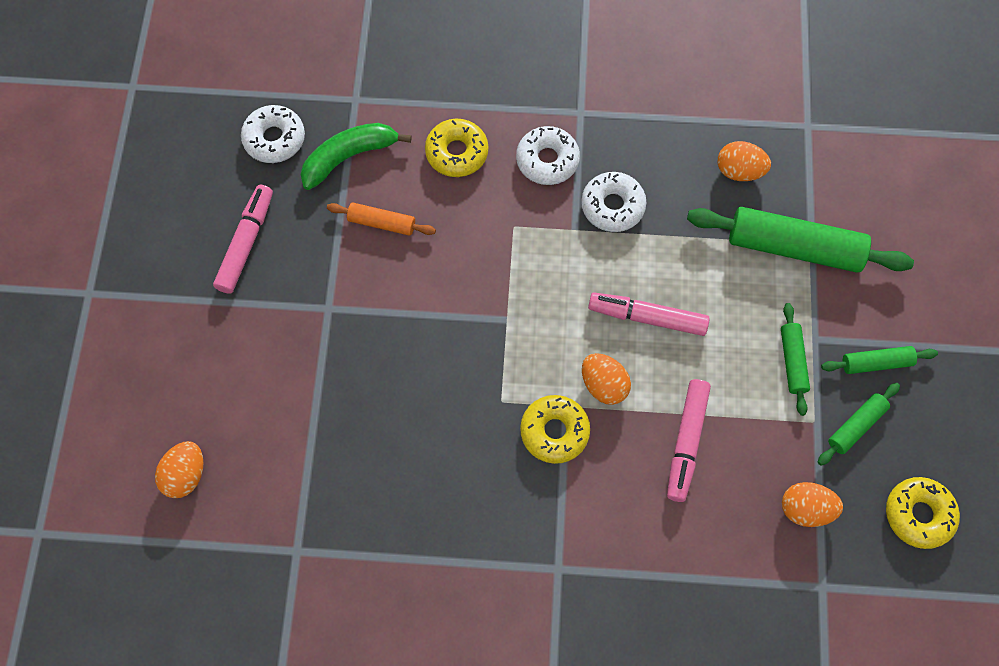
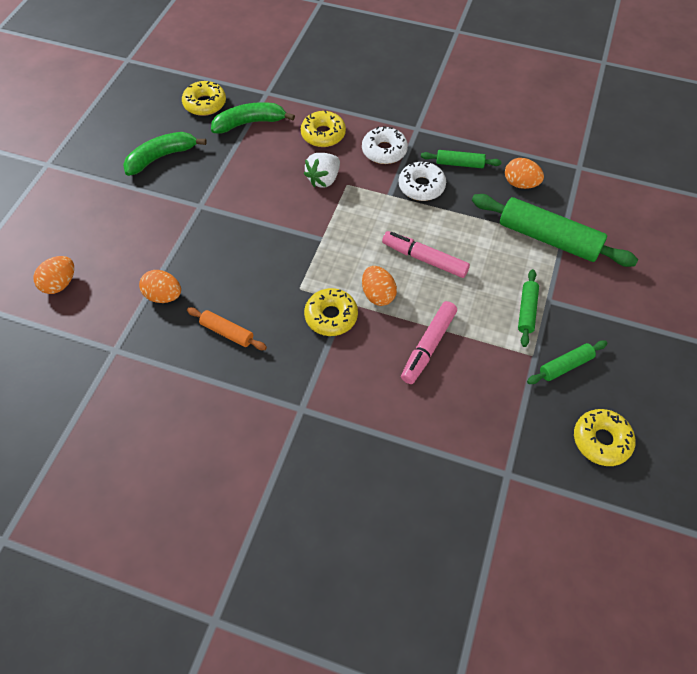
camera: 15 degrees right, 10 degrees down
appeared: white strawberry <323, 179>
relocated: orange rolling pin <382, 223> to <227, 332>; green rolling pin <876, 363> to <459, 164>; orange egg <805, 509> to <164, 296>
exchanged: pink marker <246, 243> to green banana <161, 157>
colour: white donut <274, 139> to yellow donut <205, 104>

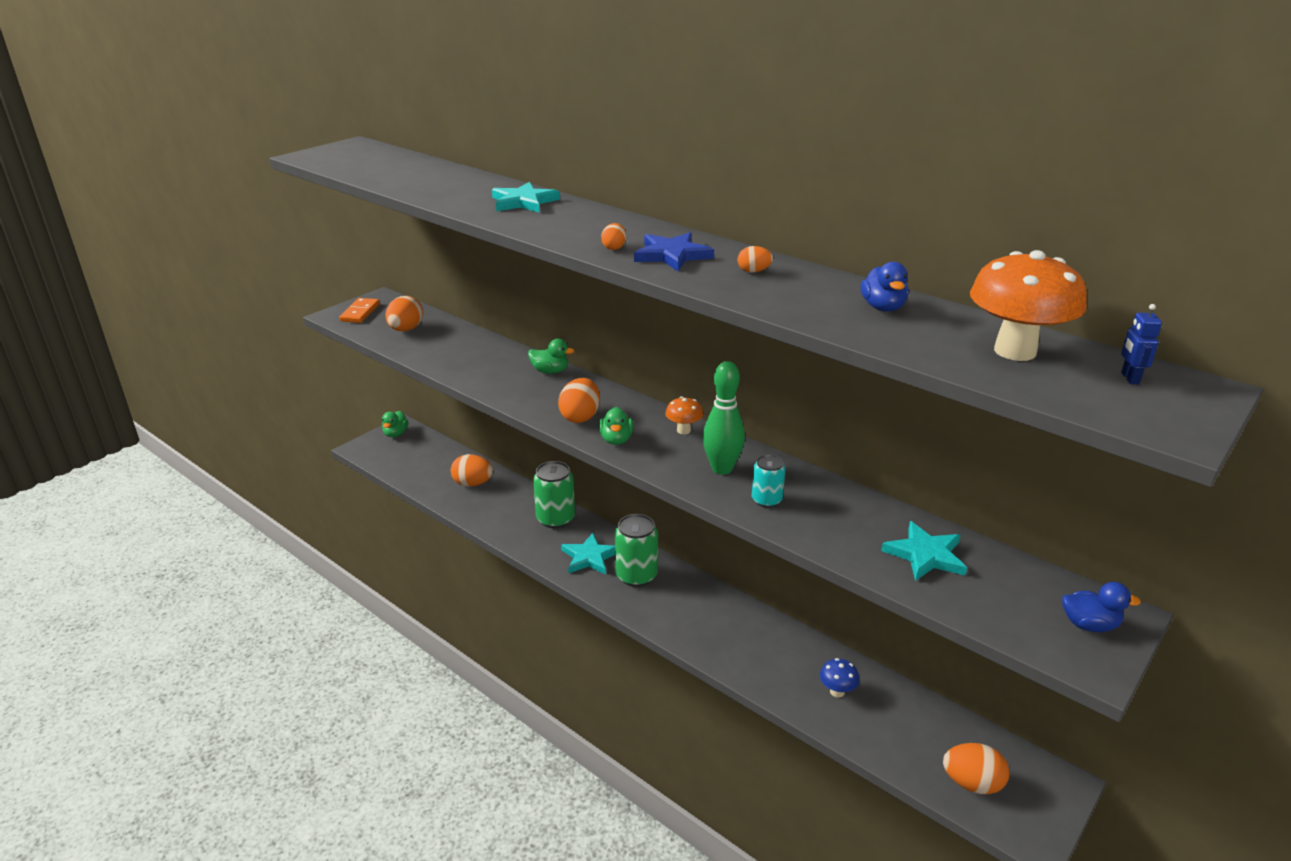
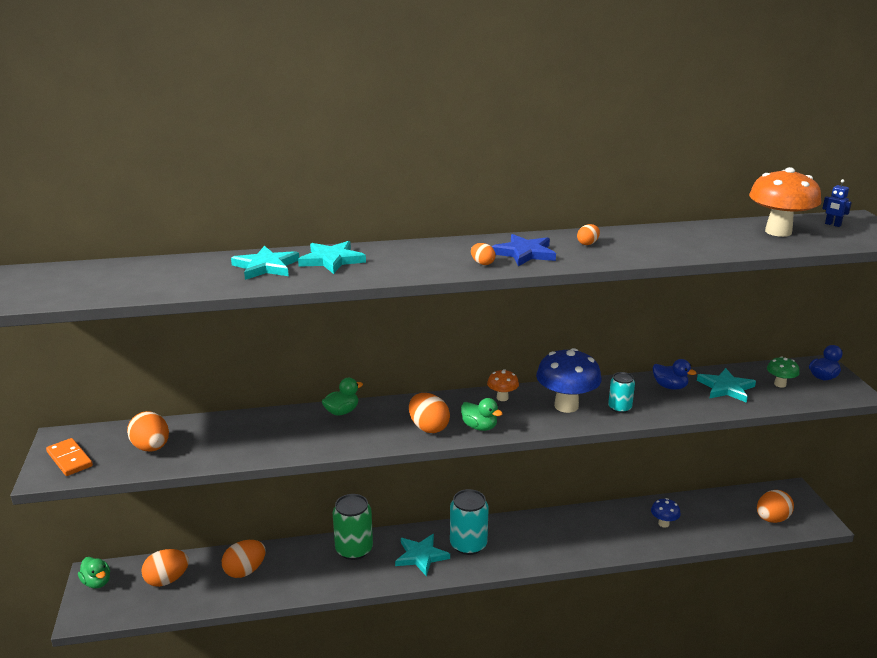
camera: 50 degrees left, 5 degrees down
appeared: turquoise star <266, 266>; green mushroom <780, 384>; orange egg <167, 580>
relocated: blue duck <883, 307> to <670, 386>
exchanged: green bowling pin <722, 468> to blue mushroom <566, 406>
colour: green can <636, 575> to turquoise can <468, 544>

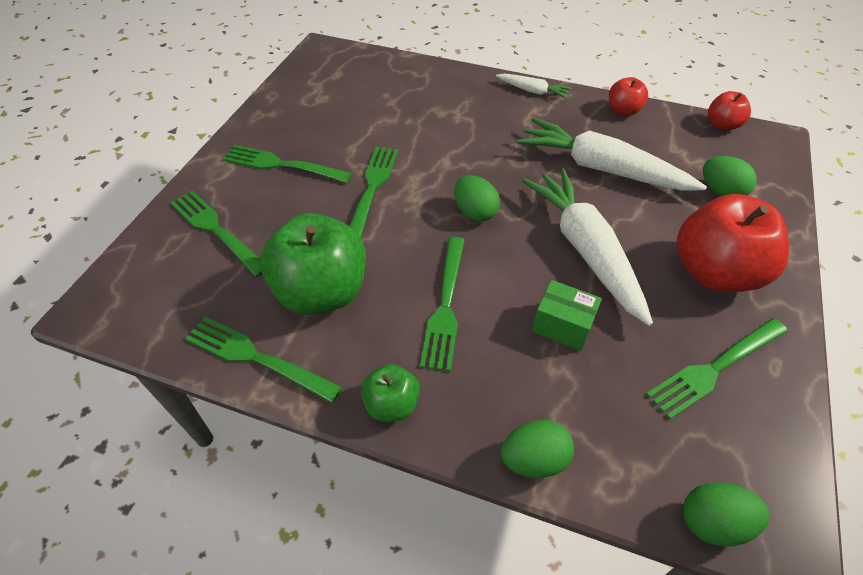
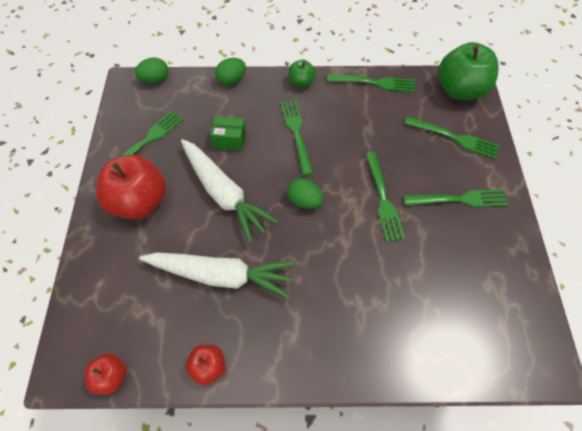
camera: 160 degrees right, 10 degrees up
missing: white carrot <533, 91>; green egg <721, 191>
relocated: green apple <322, 292> to <459, 90>

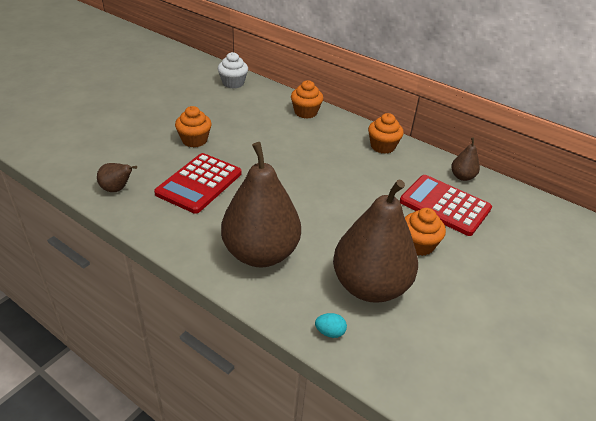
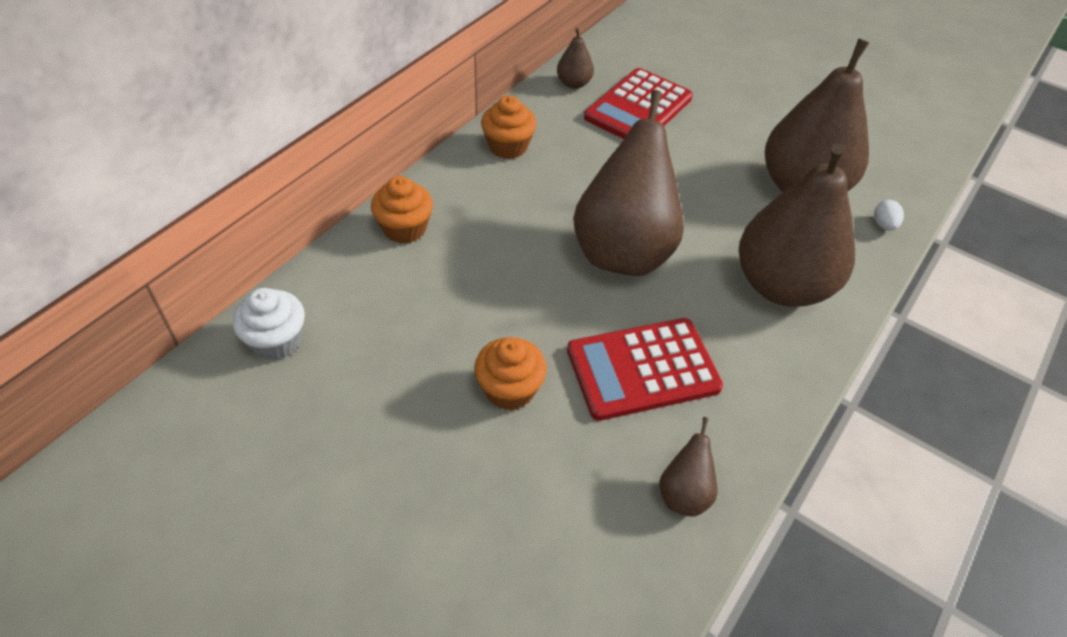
camera: 90 degrees left, 10 degrees up
missing: orange cupcake <418, 245>
appeared: brown pear <623, 251>
colour: turquoise egg <330, 332> to white egg <883, 225>
spun: red calculator <199, 183> = <642, 369> 135 degrees clockwise

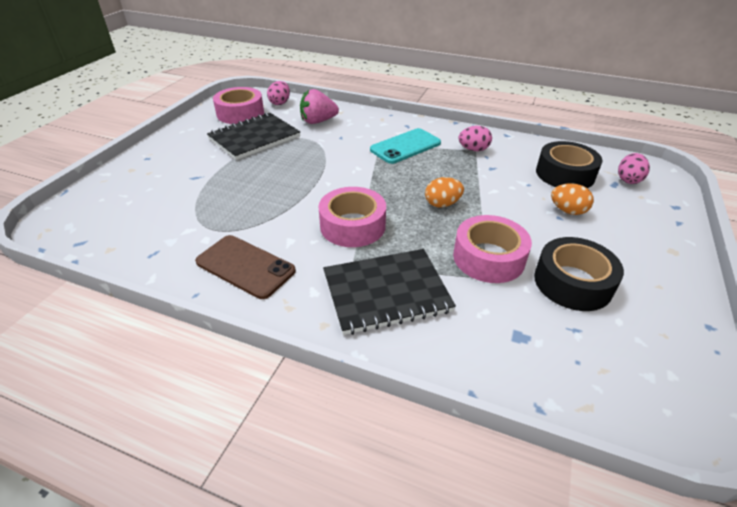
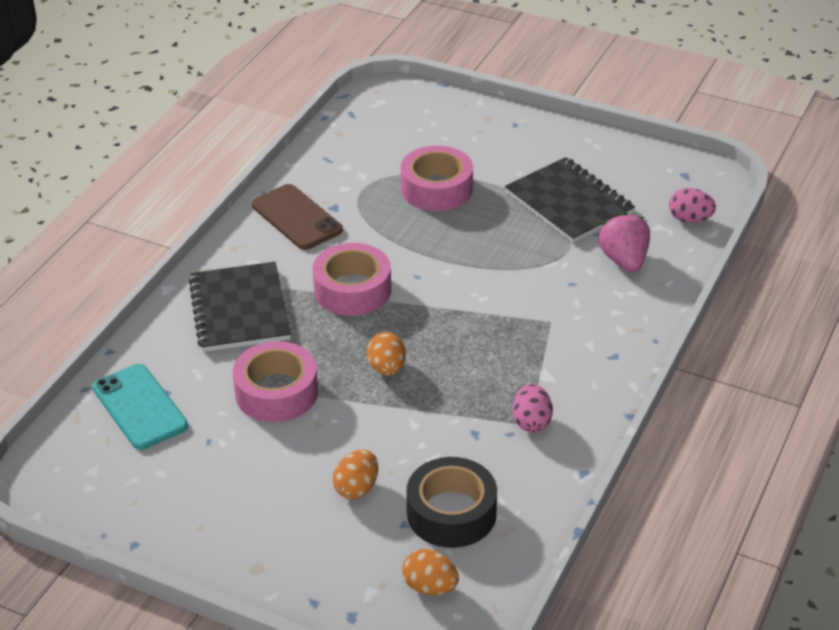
camera: 95 degrees right, 0 degrees up
missing: black tape <572, 282>
relocated: pink tape <240, 113> to <437, 189>; turquoise phone <405, 146> to <139, 407>
colour: pink egg <628, 179> to orange egg <430, 587>
spun: brown phone <245, 266> = <297, 217> 75 degrees counterclockwise

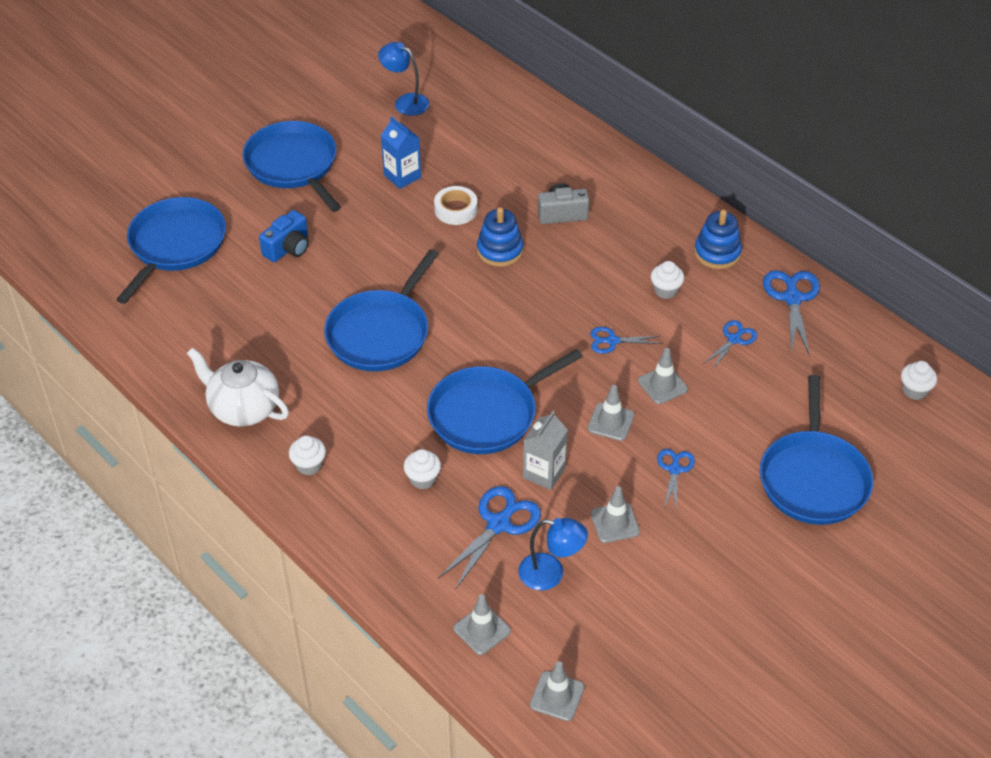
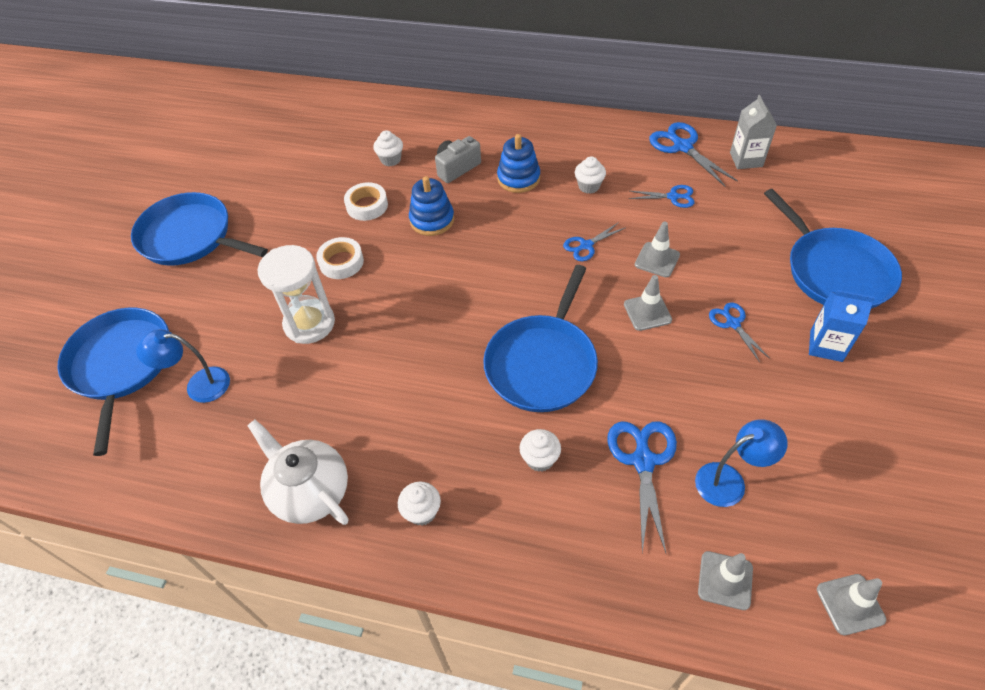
camera: 30 degrees left, 5 degrees up
missing: blue camera <288, 248>; blue pan <381, 333>; grey traffic cone <615, 523>
appeared: white tape <341, 262>; white hourglass <309, 324>
relocated: blue lamp <405, 102> to <199, 385>; blue carton <402, 176> to <826, 346>; blue stacking toy <717, 253> to <518, 178>; white cupcake <914, 390> to <391, 159>; grey carton <544, 473> to <746, 159>
spun: blue scissors <734, 339> = <673, 197> 90 degrees clockwise; white teapot <243, 408> = <310, 491> 45 degrees clockwise

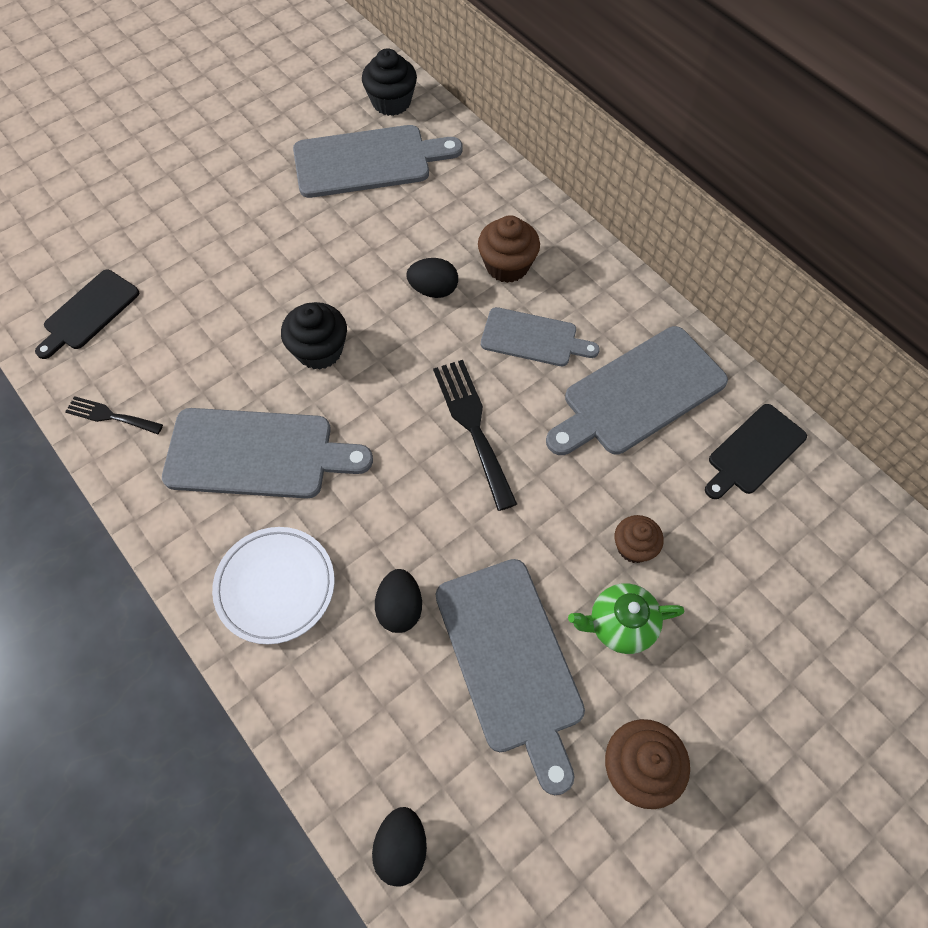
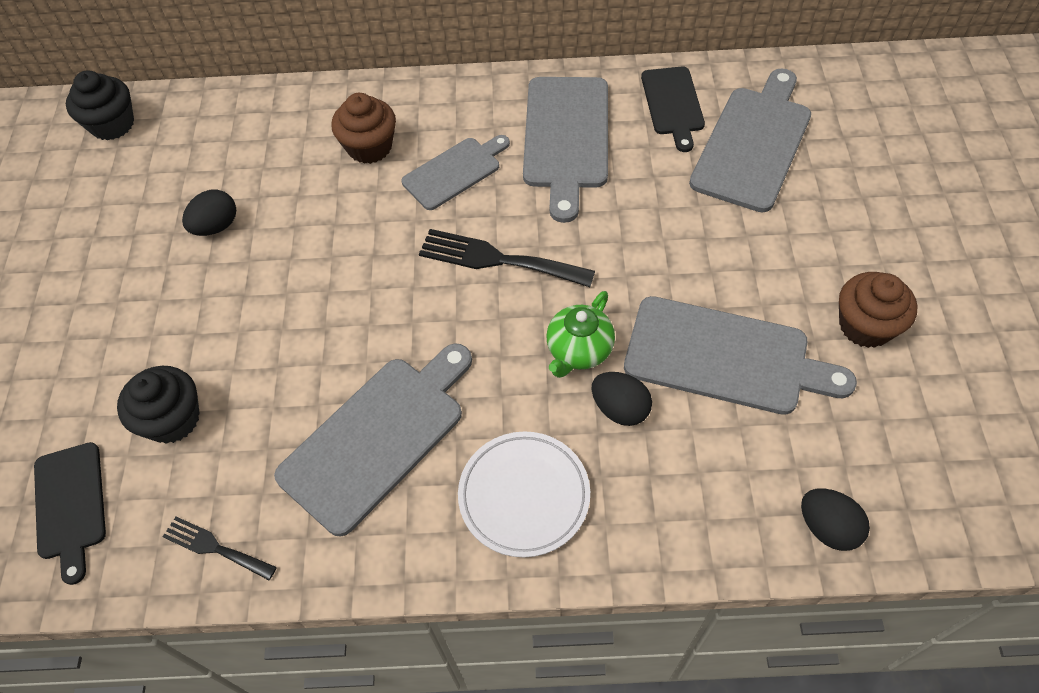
camera: 50 degrees left, 5 degrees down
missing: brown cupcake <634, 547>
relocated: grey cutting board <368, 161> to <753, 143>; black egg <433, 290> to <216, 226>; black cupcake <319, 350> to <173, 419>; green teapot <620, 625> to <579, 350>
spun: black fork <110, 416> = <215, 547> 60 degrees clockwise

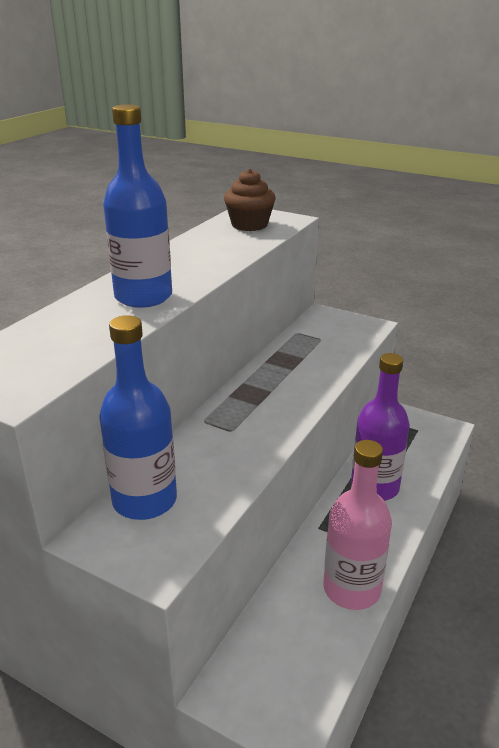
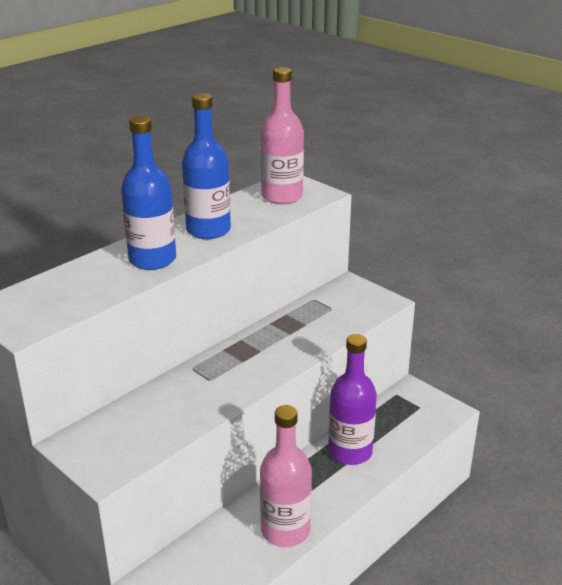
camera: 15 degrees right, 0 degrees up
relocated: blue bottle <144, 500> to <208, 230>
exchanged: brown cupcake <249, 225> to pink bottle <282, 196>

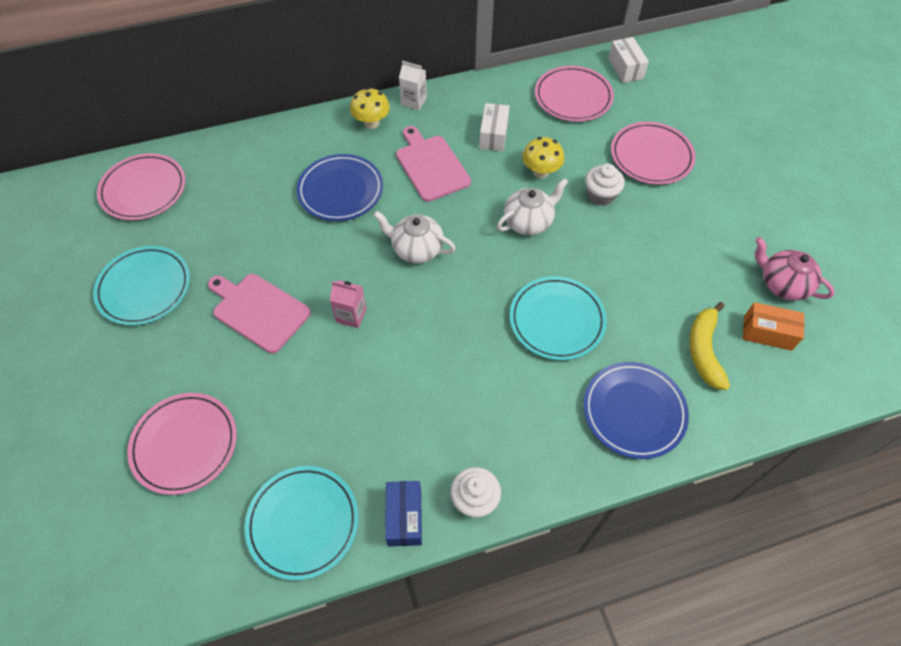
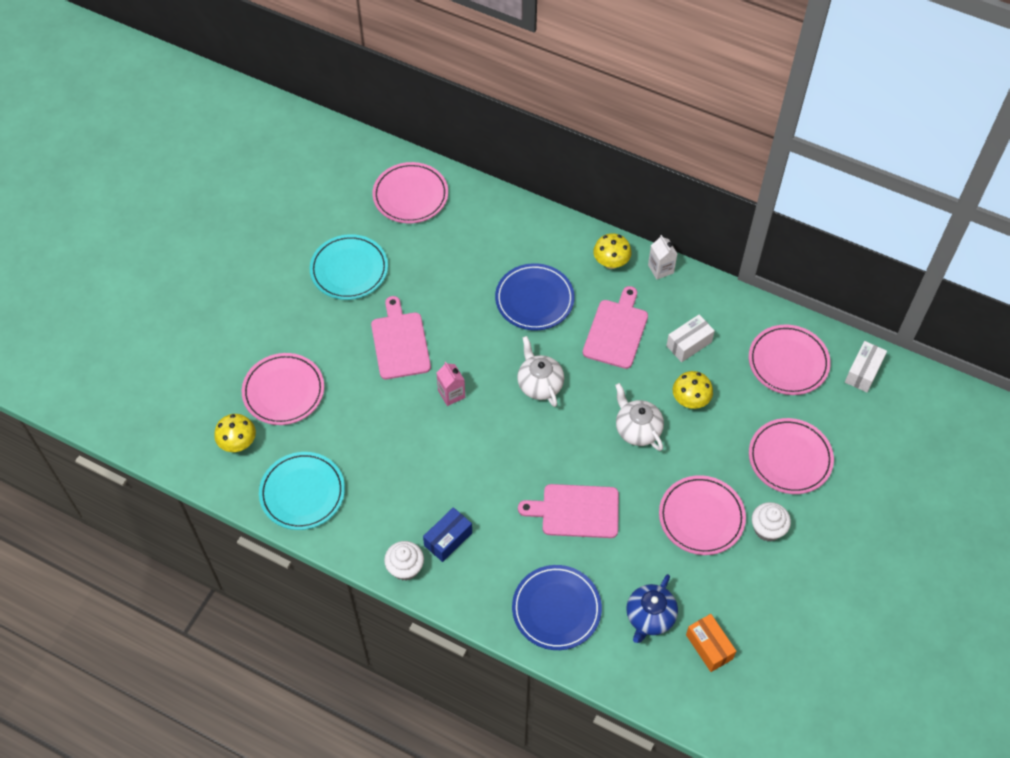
camera: 45 degrees right, 0 degrees up
missing: pink teapot <782, 284>
appeared: yellow mushroom <238, 443>; pink plate <701, 517>
relocated: white cupcake <600, 195> to <767, 529>; blue box <404, 517> to <448, 539>
exchanged: turquoise plate <557, 320> to pink cutting board <576, 511>; yellow banana <704, 350> to blue teapot <650, 617>
spun: white teapot <528, 221> = <637, 429> 135 degrees counterclockwise

